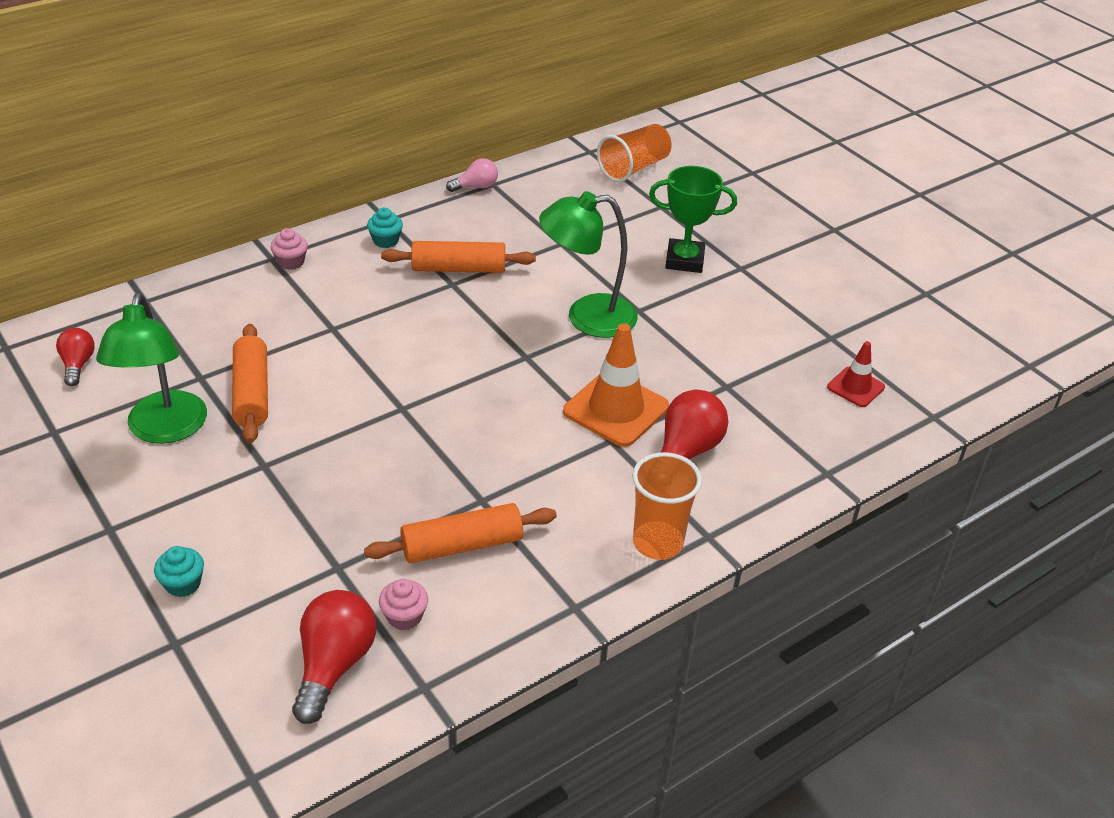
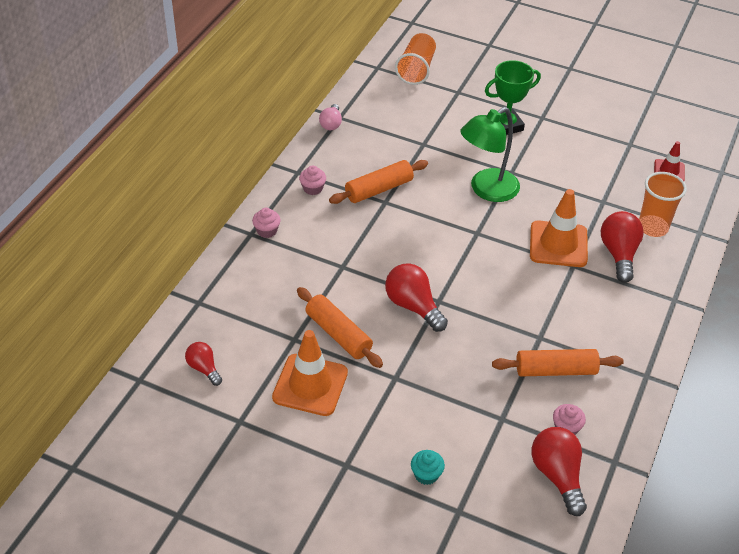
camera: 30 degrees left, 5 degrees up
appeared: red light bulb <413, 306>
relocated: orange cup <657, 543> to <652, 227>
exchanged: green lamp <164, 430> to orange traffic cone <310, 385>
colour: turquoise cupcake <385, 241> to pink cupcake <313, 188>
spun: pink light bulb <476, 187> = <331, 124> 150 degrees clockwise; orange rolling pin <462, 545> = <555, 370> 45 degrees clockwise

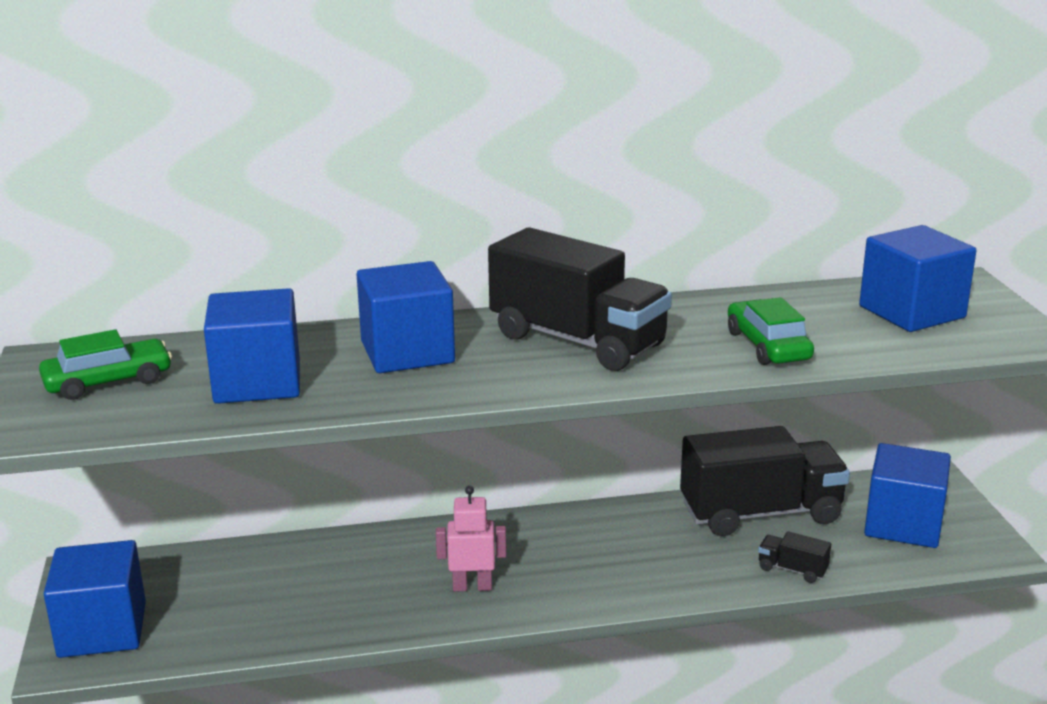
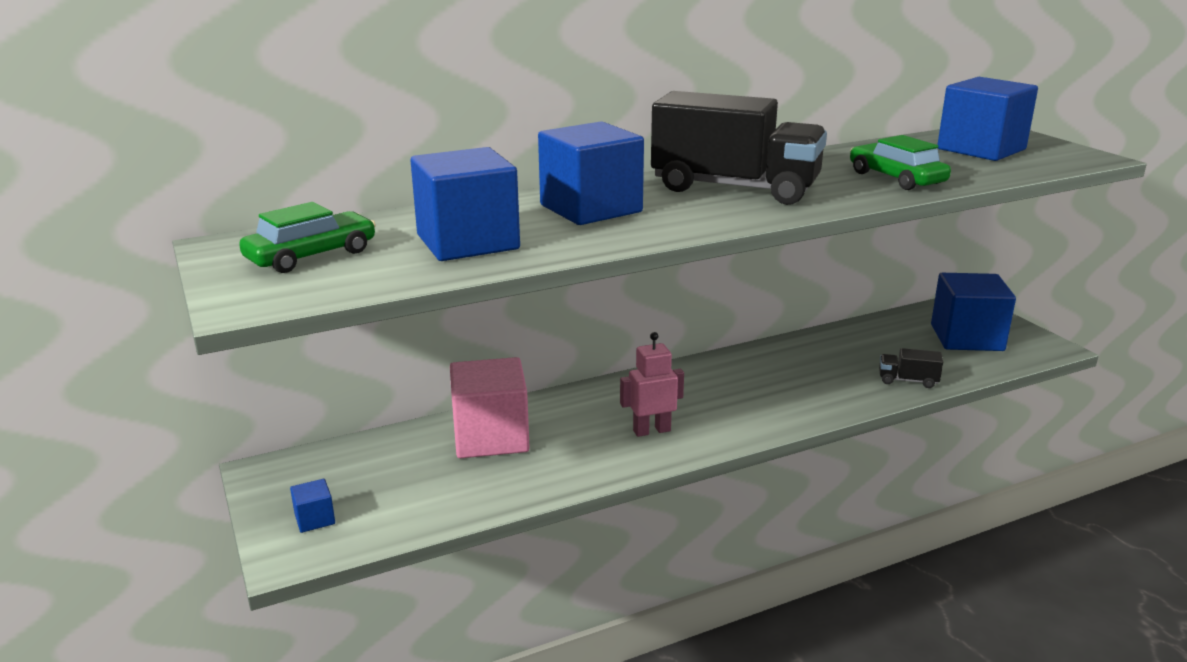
camera: 15 degrees left, 0 degrees up
missing: black truck <760, 513>
appeared: pink cube <491, 437>
size: blue cube <102, 630> = <315, 519> x0.43

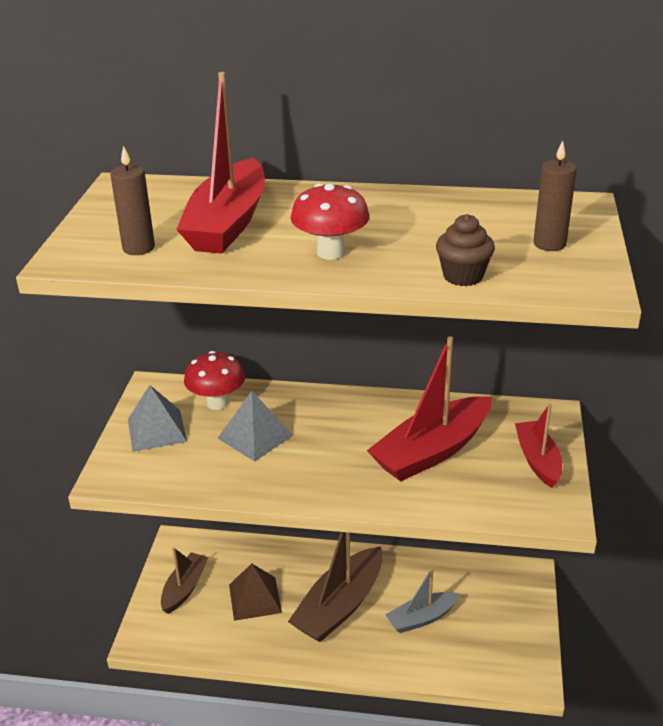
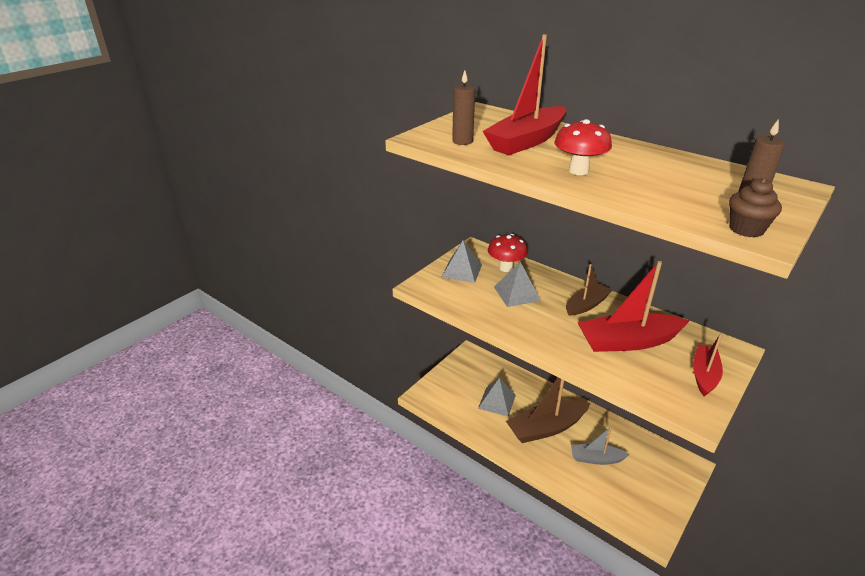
camera: 30 degrees right, 0 degrees up
relocated: brown cupcake <463, 276> to <746, 229>; brown boat <184, 588> to <586, 305>
colour: brown pyramid <255, 598> to grey pyramid <497, 401>

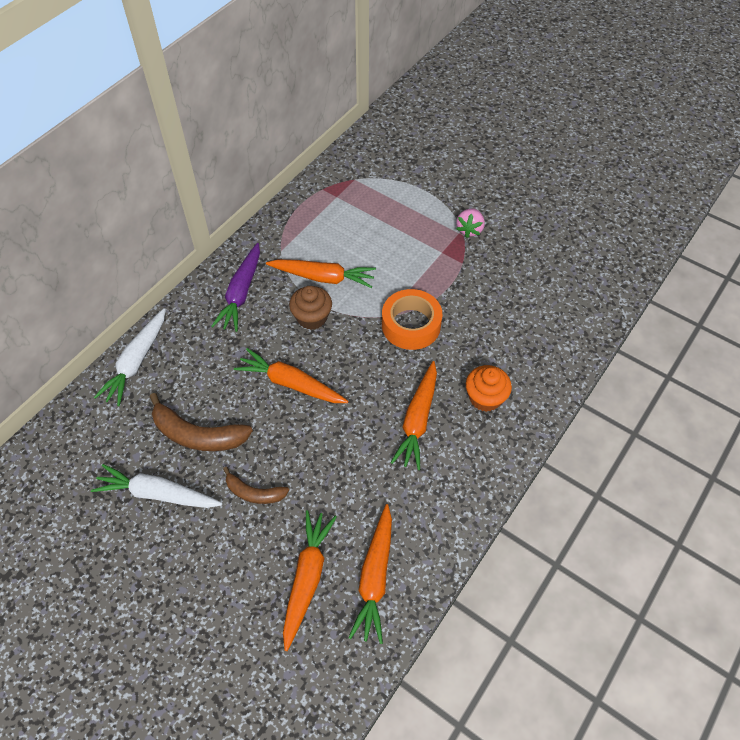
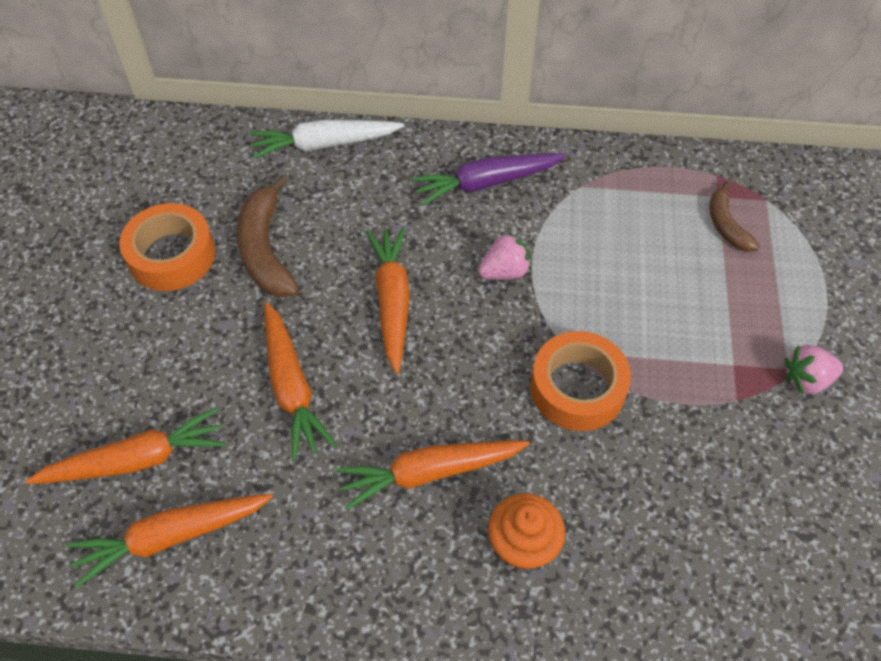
camera: 60 degrees right, 0 degrees up
relocated: orange carrot <323, 277> to <292, 387>; brown banana <254, 493> to <726, 225>
exchanged: brown cupcake <312, 317> to pink strawberry <504, 271>; white carrot <157, 494> to orange tape <172, 255>

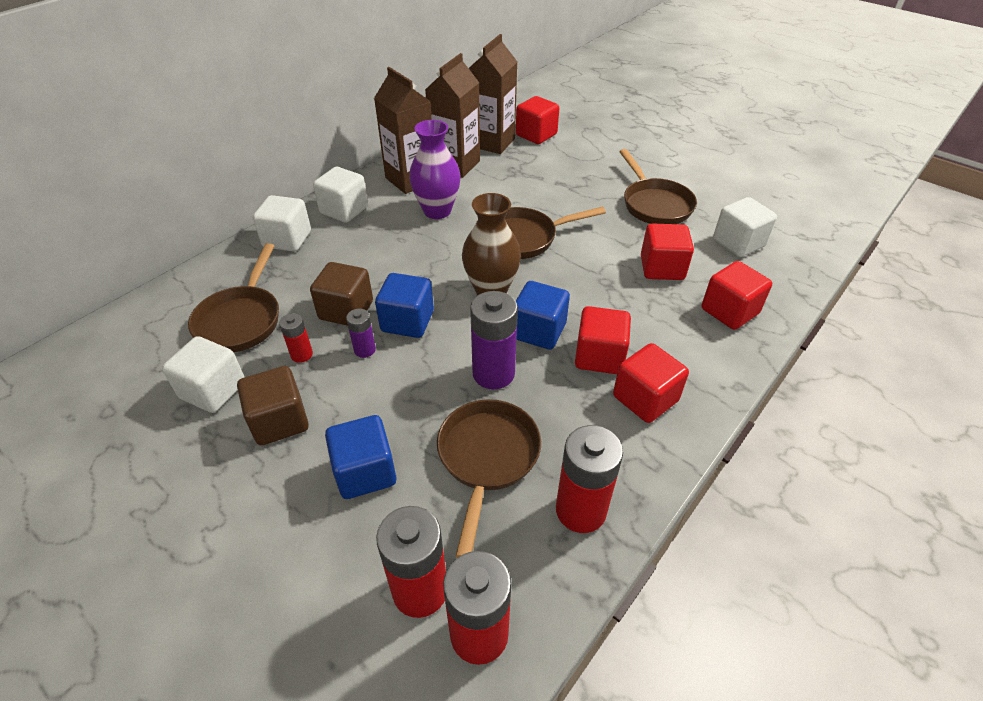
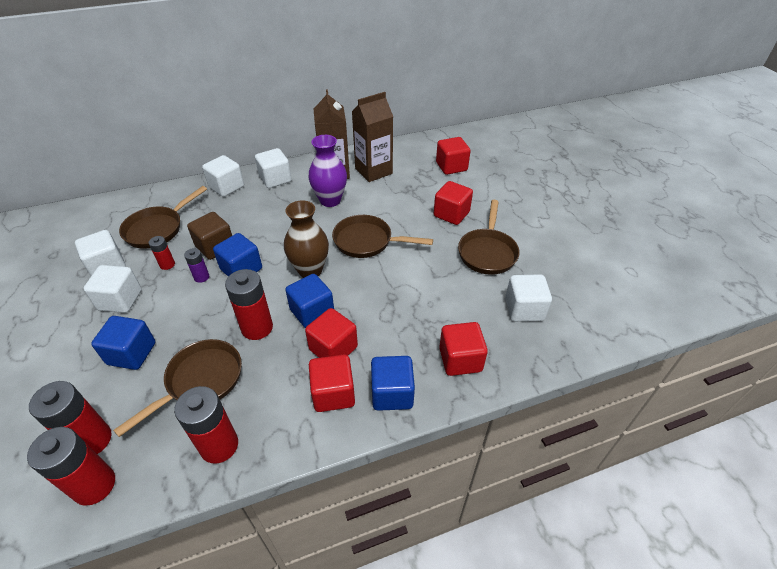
camera: 30 degrees right, 0 degrees up
missing: brown carton <492, 142>
appeared: blue cube <392, 393>
relocated: red cube <662, 268> to <451, 214>
colour: purple battery <493, 373> to red battery <257, 328>; brown cube <279, 421> to white cube <120, 300>

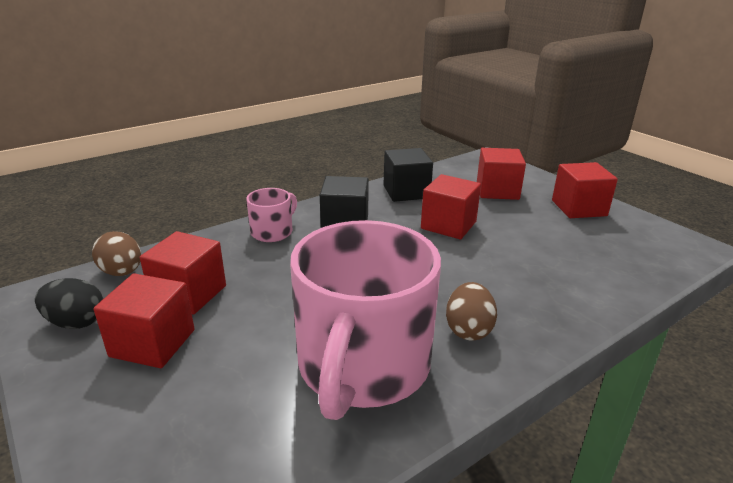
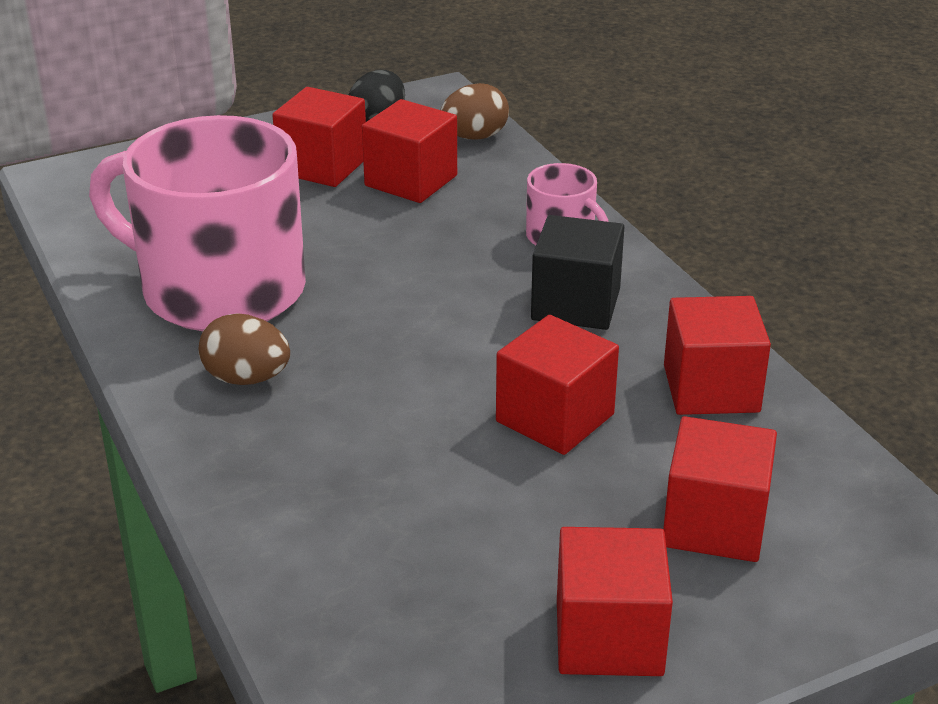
camera: 100 degrees right, 5 degrees up
colour: black cube <406, 192> to red cube <711, 389>

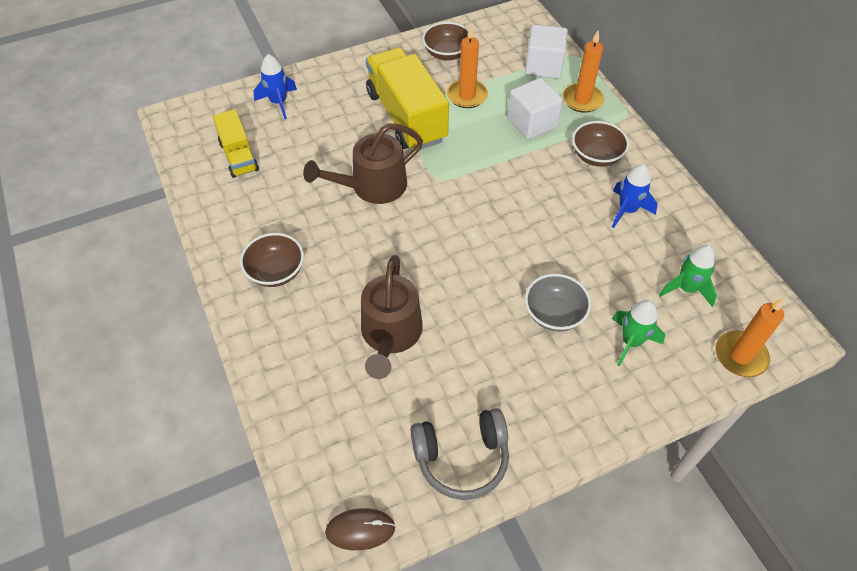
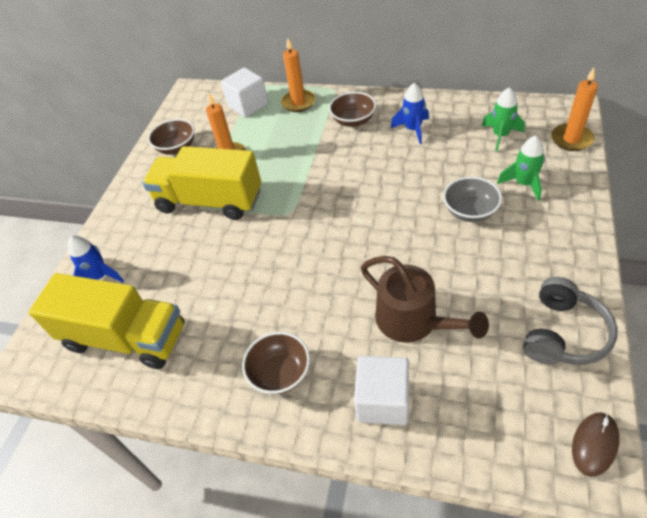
camera: 45 degrees left, 5 degrees down
missing: brown watering can <372, 186>
relocated: white cube <532, 123> to <383, 401>
size: yellow truck <239, 156> = <125, 338> x1.79

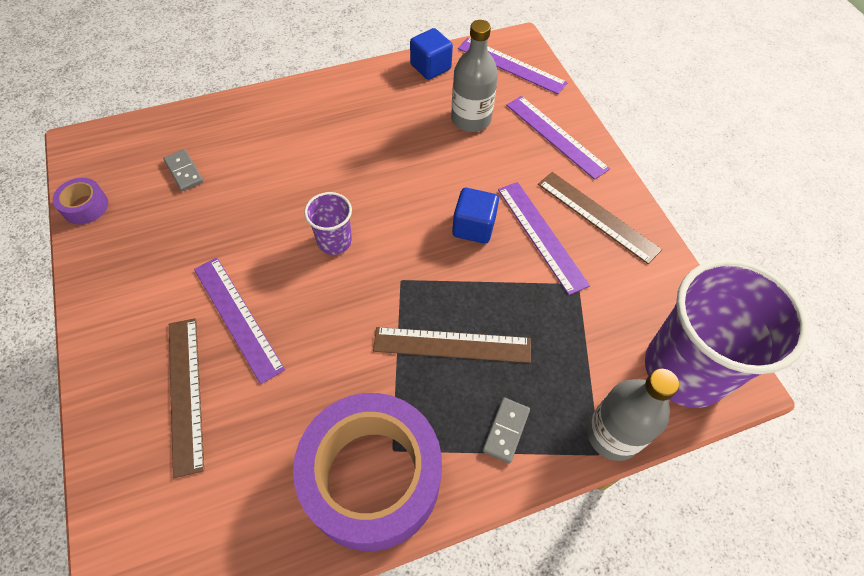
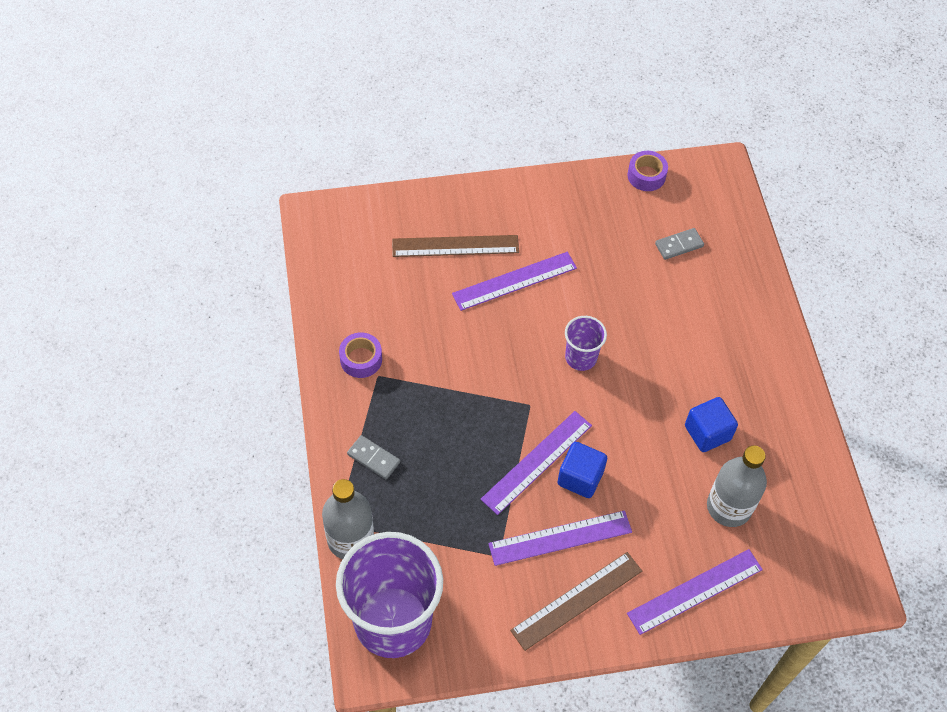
camera: 100 degrees right, 0 degrees up
missing: brown ruler <452, 345>
relocated: blue cube <430, 67> to <707, 433>; purple ruler <511, 66> to <536, 462>
size: purple tape <372, 477> = <361, 359> x0.41

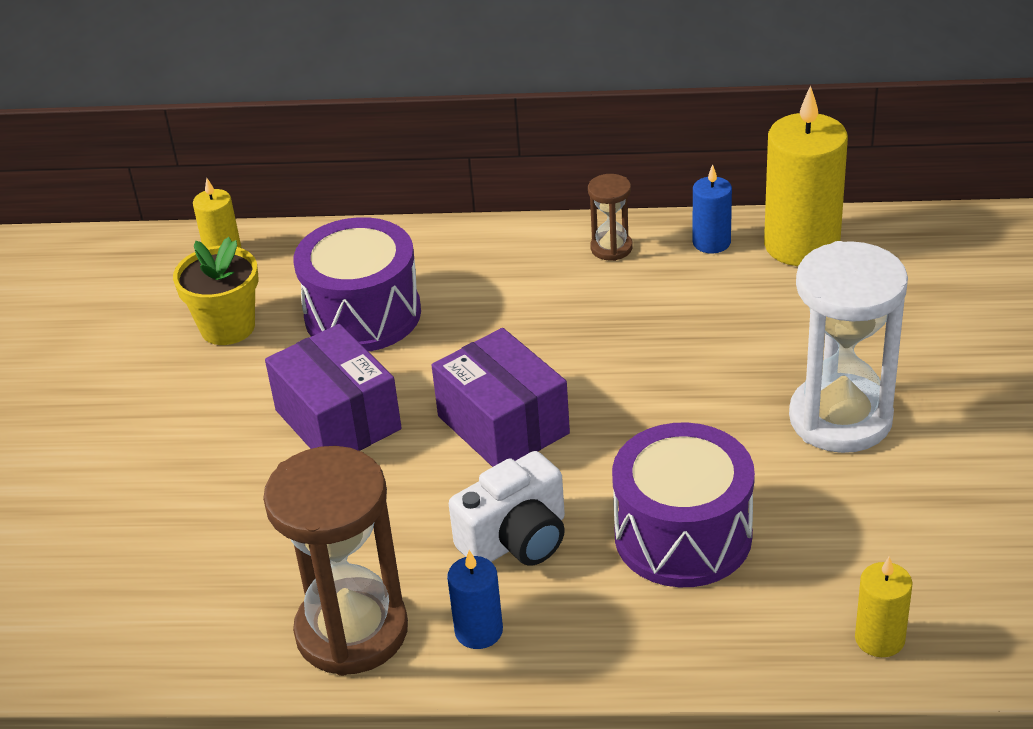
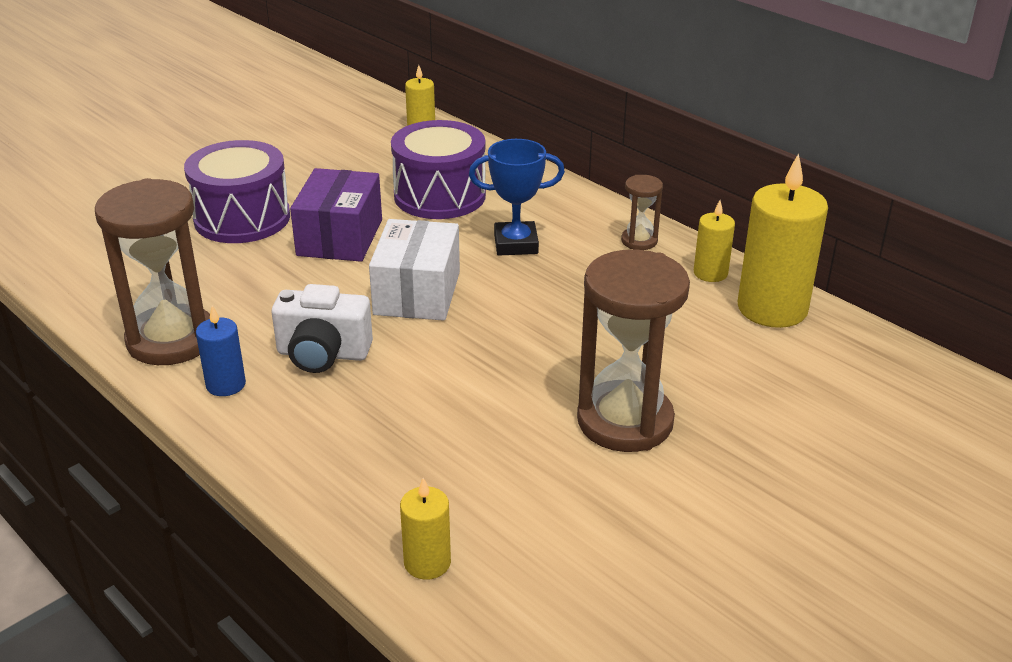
camera: 40 degrees right, 5 degrees down
missing: yellow flower pot <227, 327>
appeared: blue trophy <516, 244>
relocated: purple drum <683, 535> to <242, 218>
colour: blue candle <711, 242> to yellow candle <710, 273>; white hourglass <840, 418> to brown hourglass <625, 421>; purple box <503, 425> to white box <417, 293>

